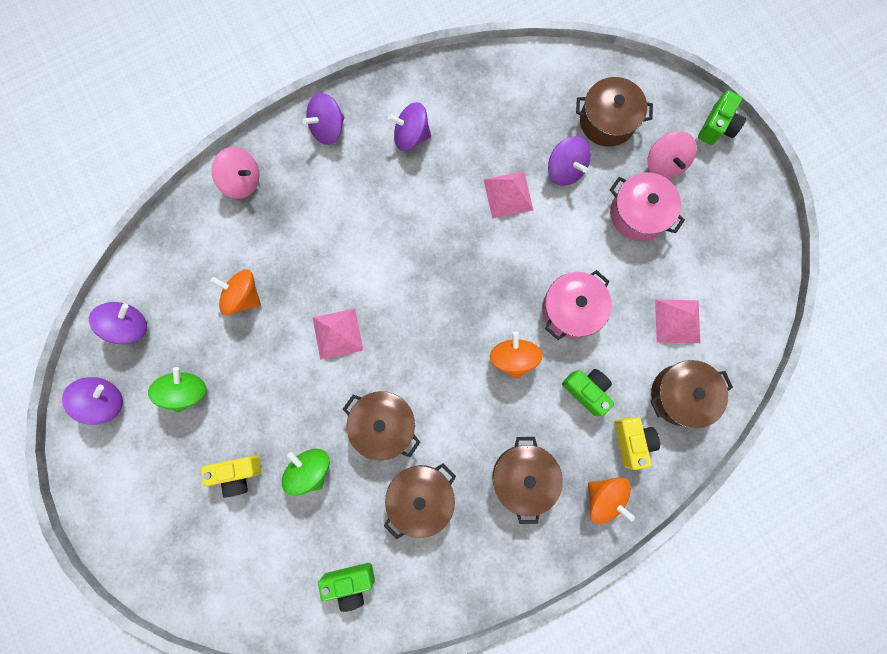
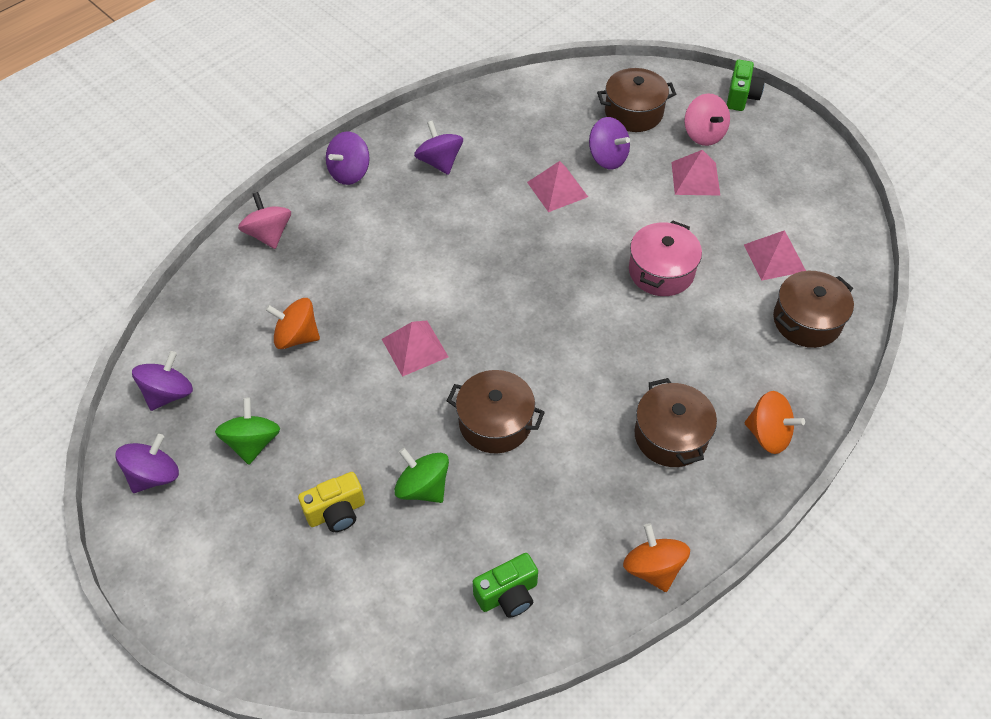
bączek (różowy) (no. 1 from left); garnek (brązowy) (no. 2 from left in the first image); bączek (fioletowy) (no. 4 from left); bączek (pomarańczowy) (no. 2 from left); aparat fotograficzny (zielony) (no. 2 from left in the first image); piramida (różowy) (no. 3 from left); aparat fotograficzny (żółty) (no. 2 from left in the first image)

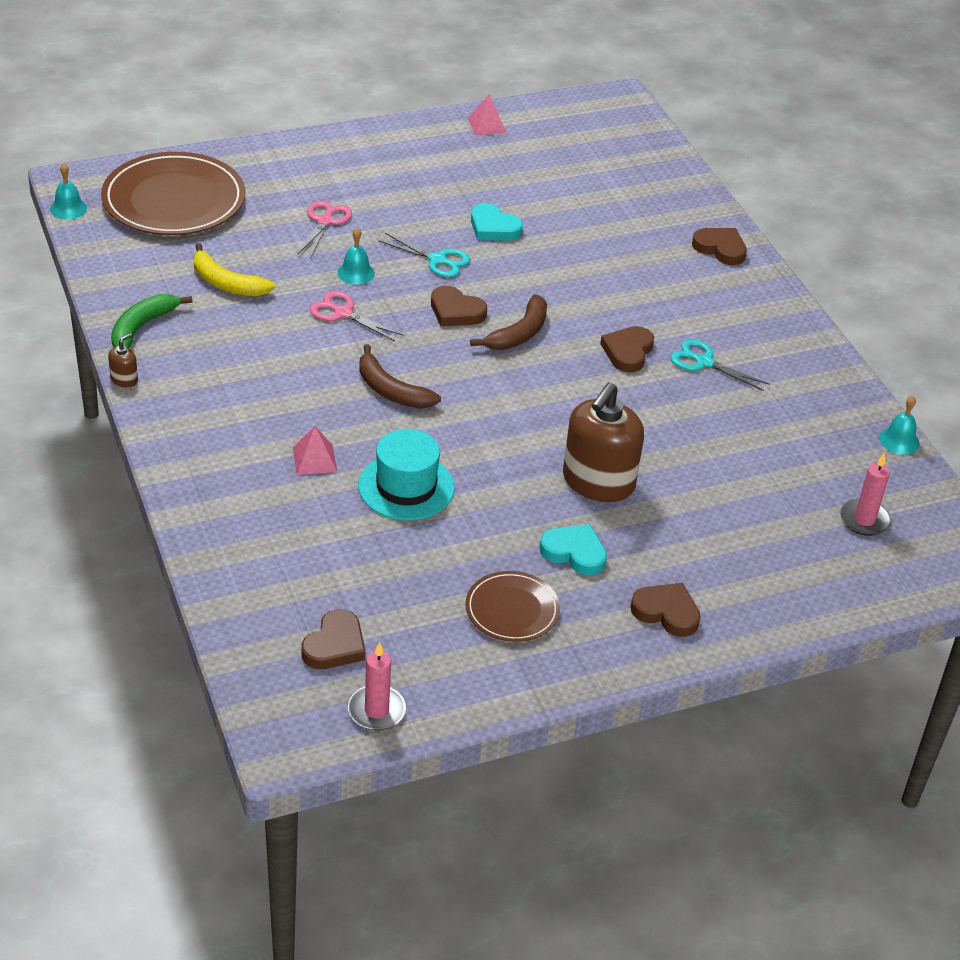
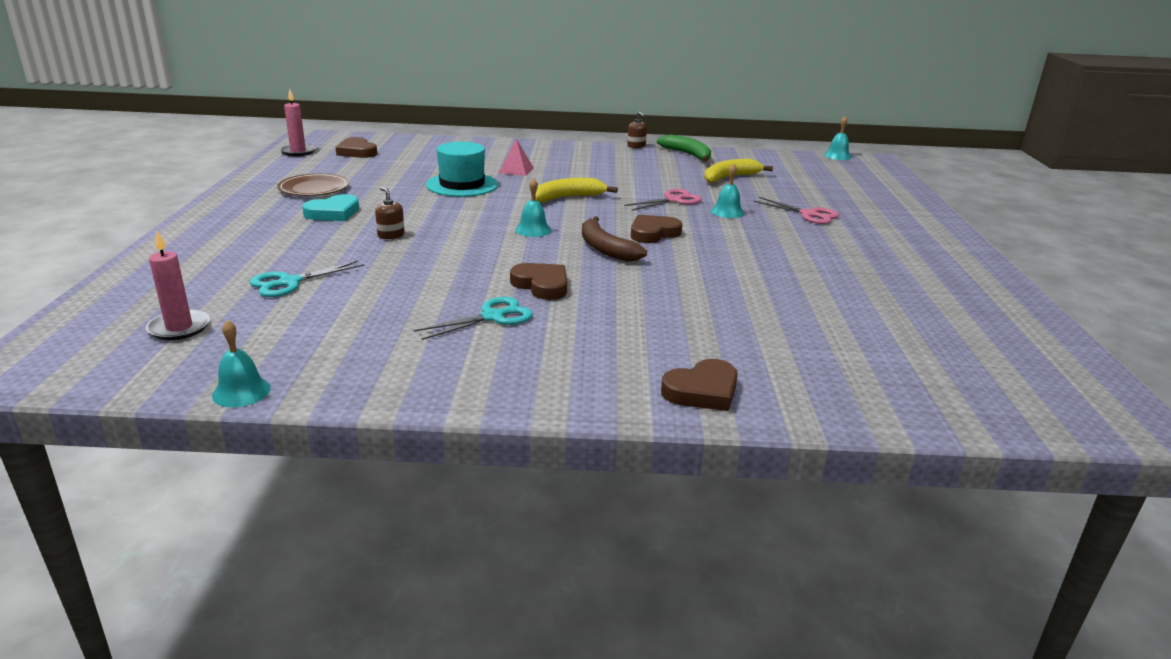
talerz (brązowy) (no. 1 from left in the first image); banan (żółty) (no. 1 from left); nożyczki (turkusowy) (no. 1 from left); piramida (różowy) (no. 2 from left in the first image); serce (turkusowy) (no. 1 from left in the first image); dozownik mydła (brązowy) (no. 1 from left); serce (brązowy) (no. 4 from left in the first image); dzwonek (turkusowy) (no. 2 from left)

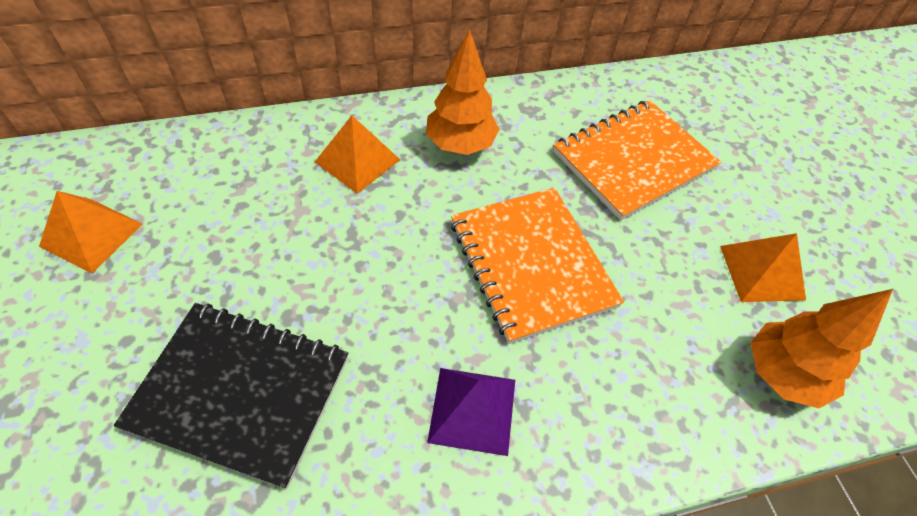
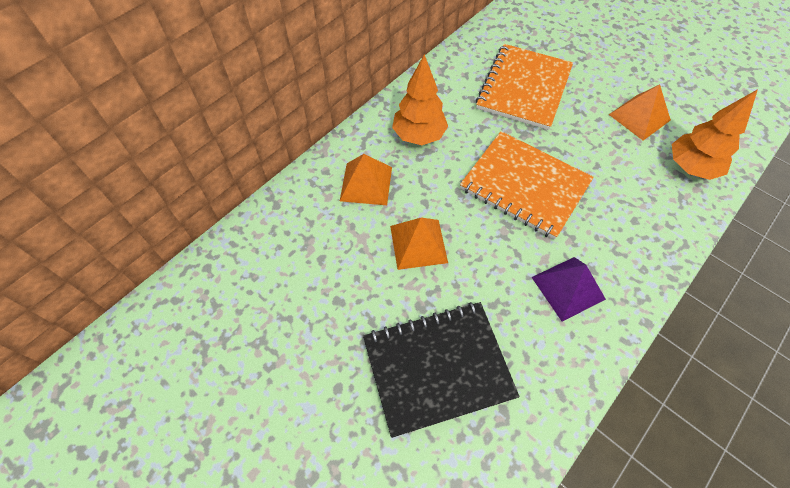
piramida (pomarańczowy) (no. 2 from left)

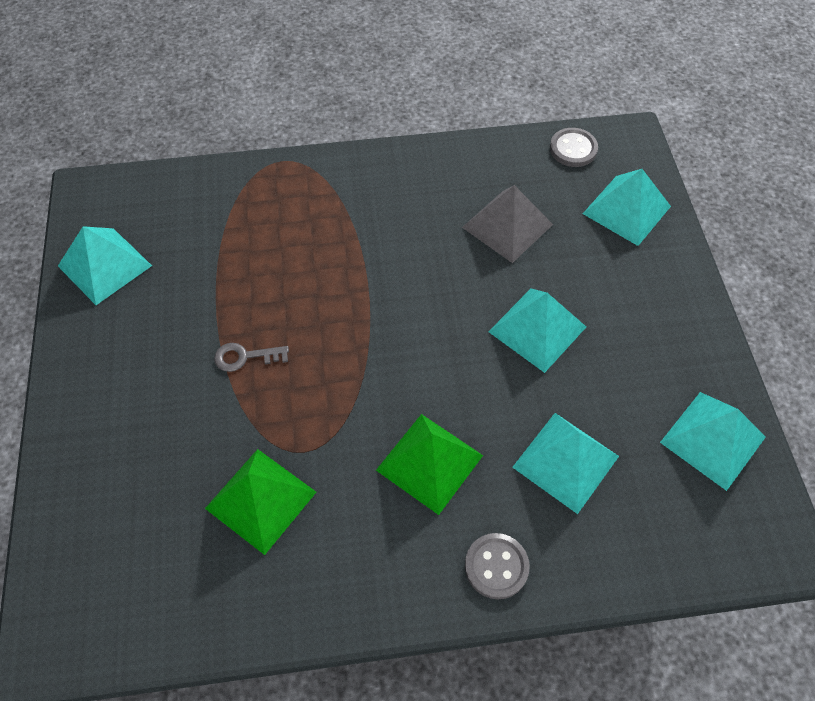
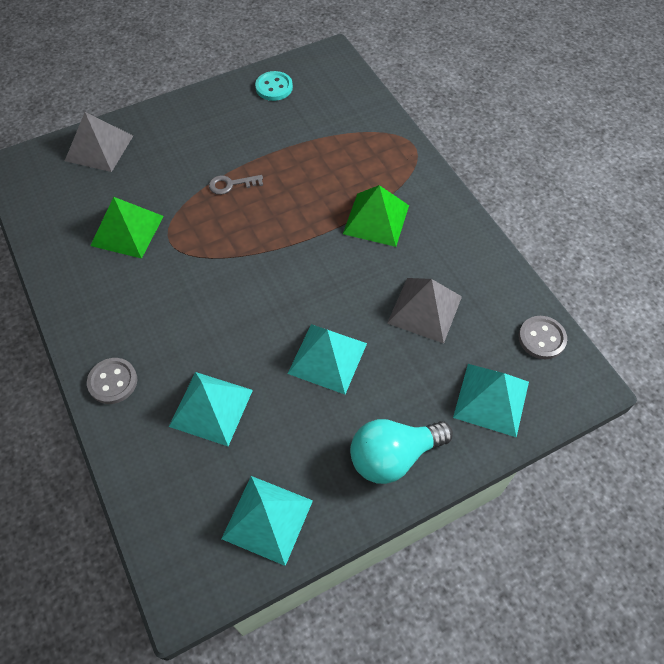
guzik (turkusowy); klucz (szary); piramida (zielony) (no. 2 from left); piramida (szary) (no. 1 from left); żarówka (turkusowy)

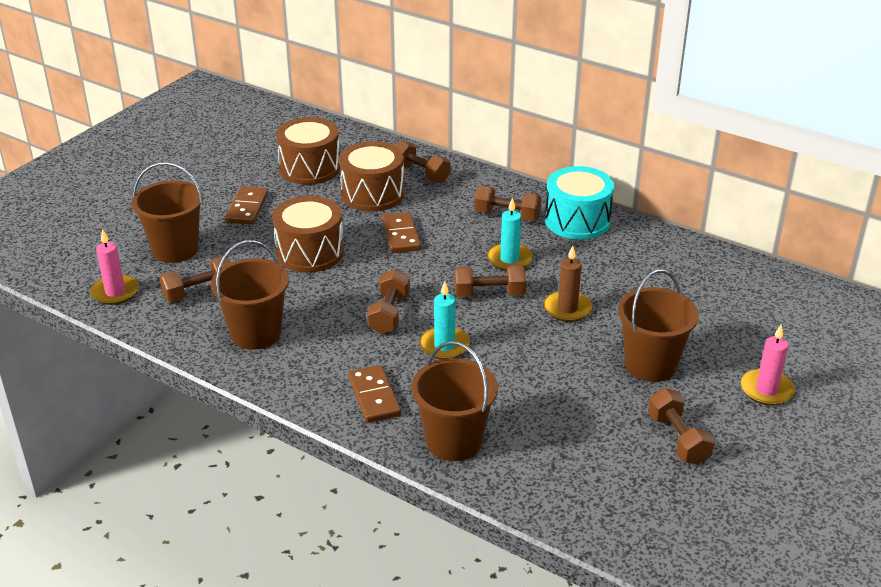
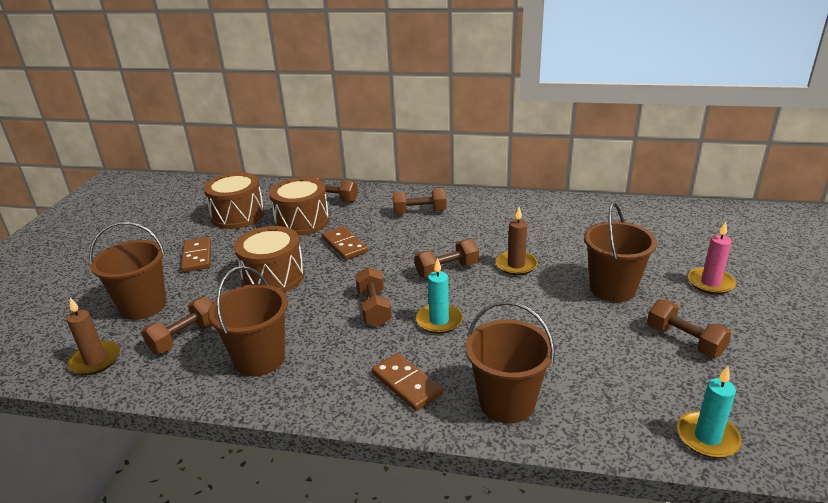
świeca (brązowy) (no. 1 from left); świeca (turkusowy) (no. 2 from left); bęben (turkusowy)

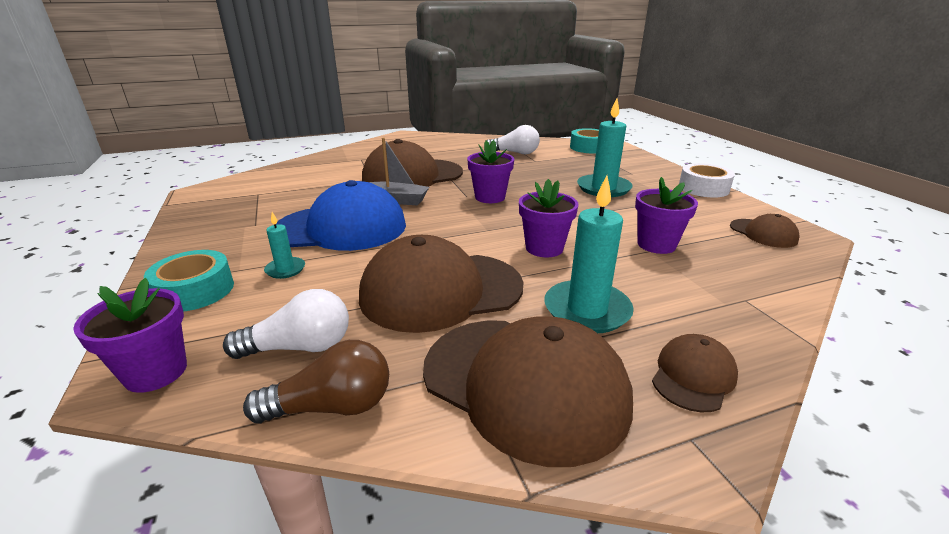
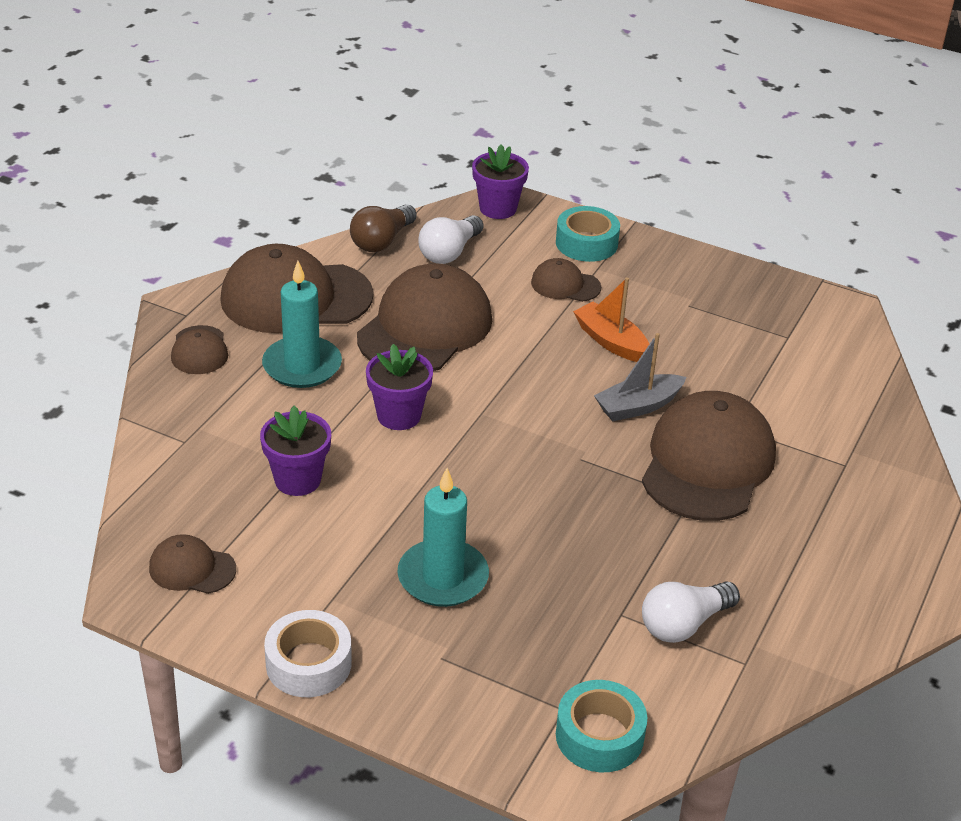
czapka (brązowy) (no. 5 from left); łódka (pomarańczowy); doniczka (fioletowy) (no. 2 from left in the first image)

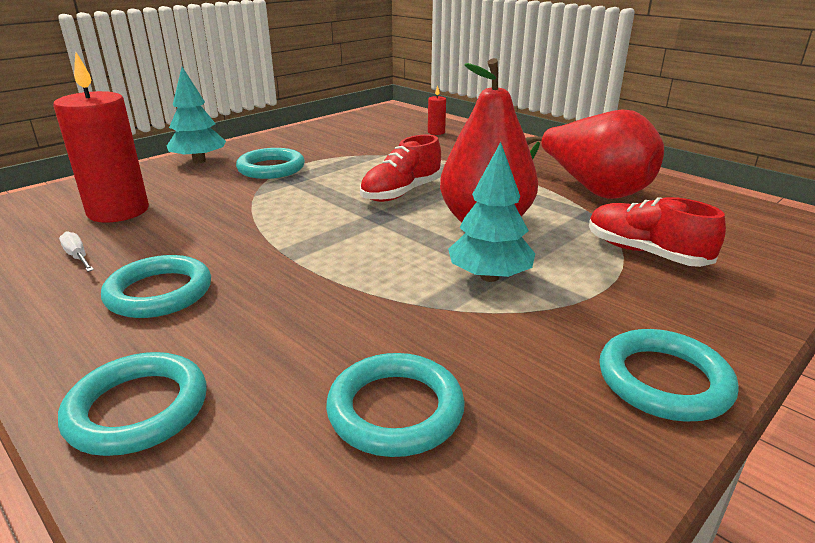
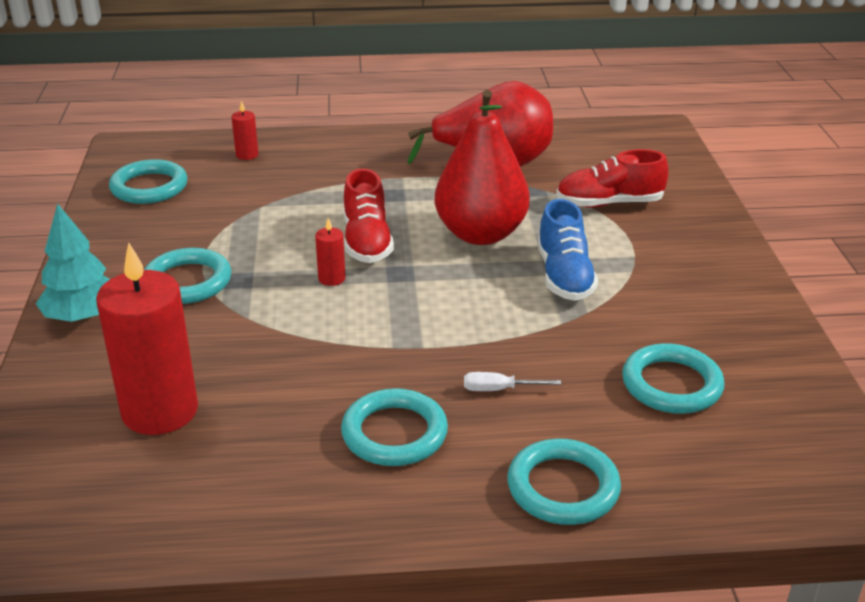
śrubokręt (biały); but (niebieski); pierścień (turkusowy) (no. 1 from left); świeca (czerwony) (no. 3 from left)

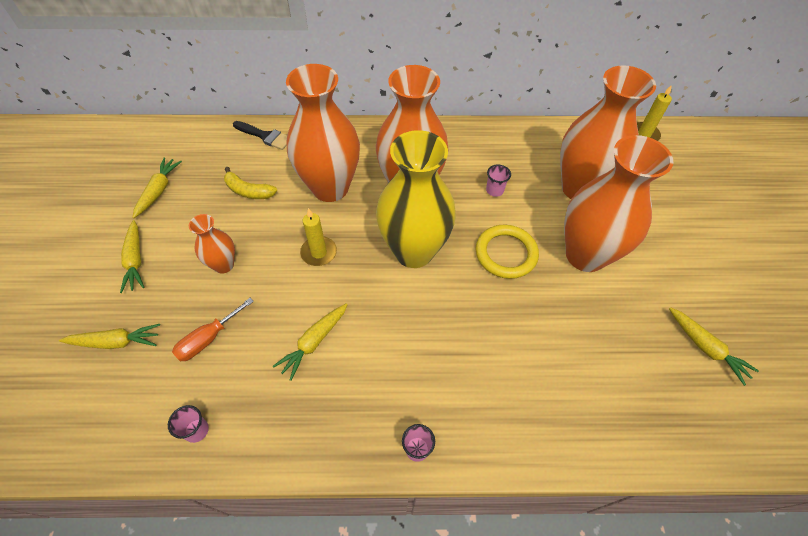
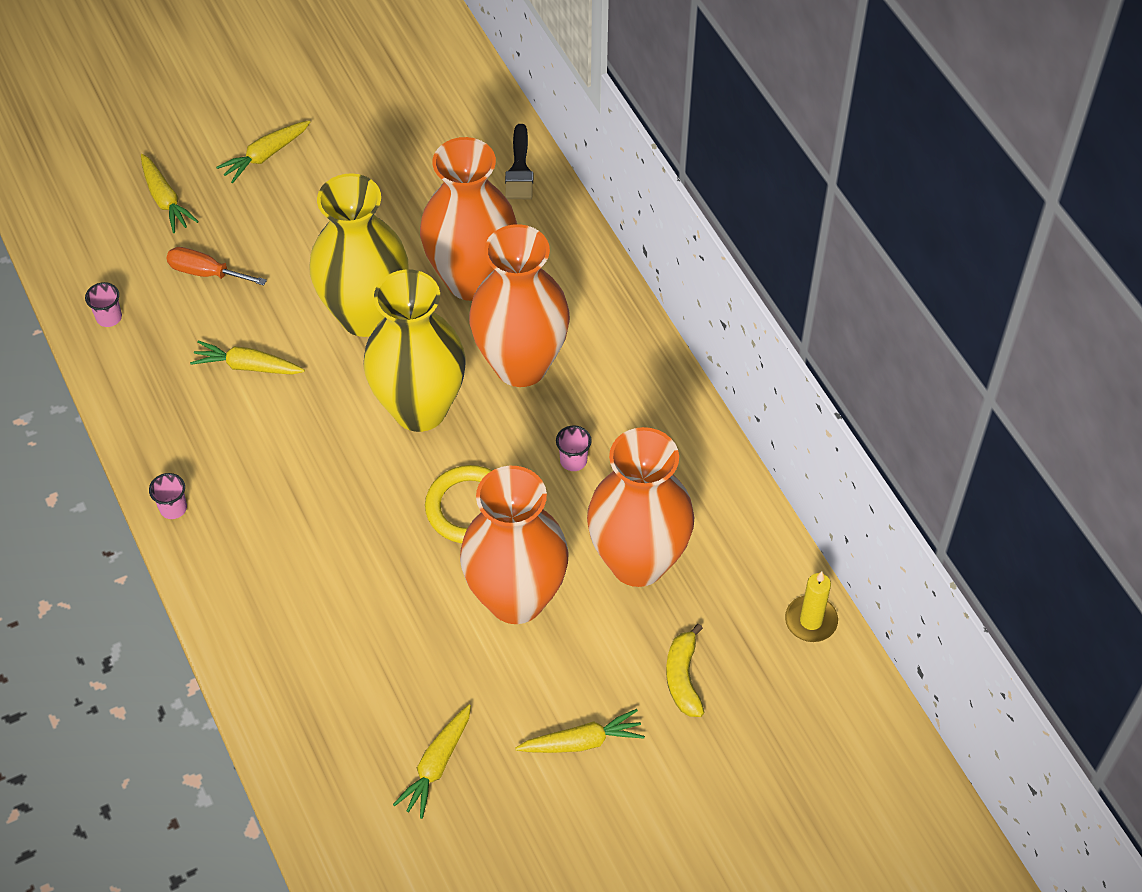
marchewka (żółty) (no. 5 from left); wazon (pomarańczowy) (no. 1 from left in the first image); banan (żółty); wazon (żółty) (no. 1 from left)

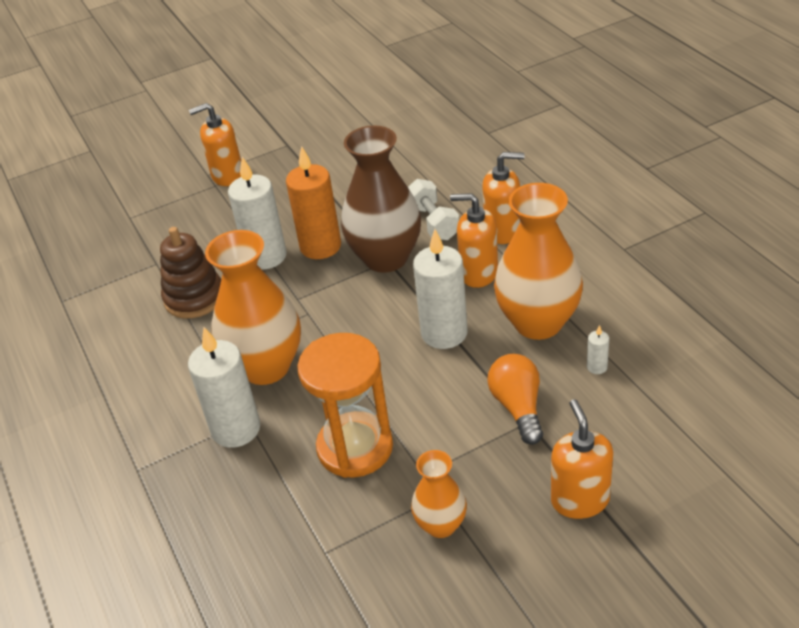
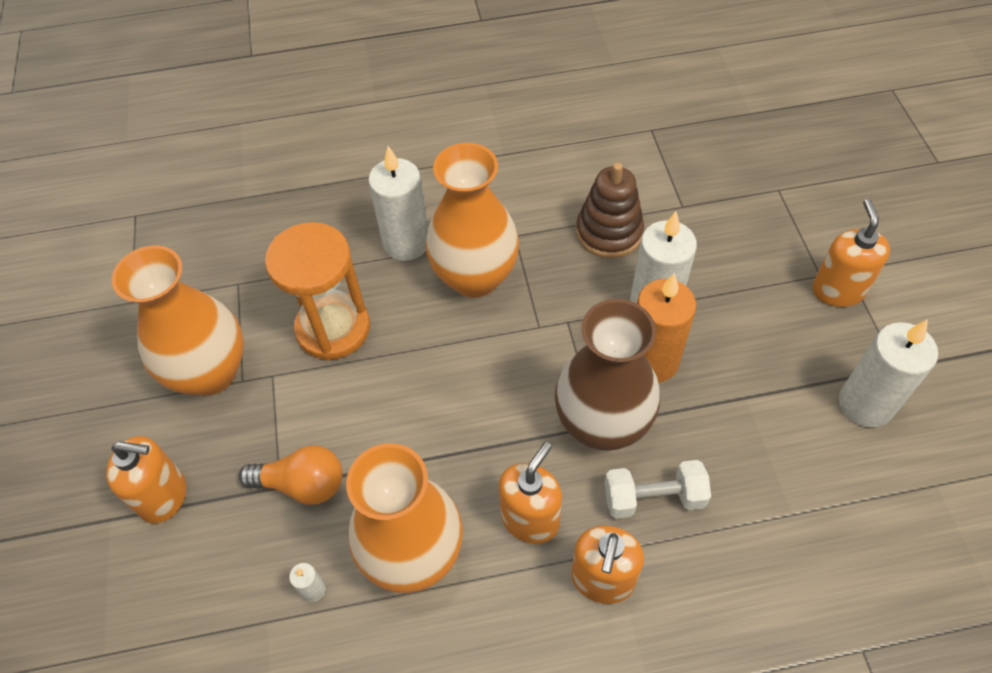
wazon (pomarańczowy) (no. 1 from left); świeca (biały) (no. 4 from left)

